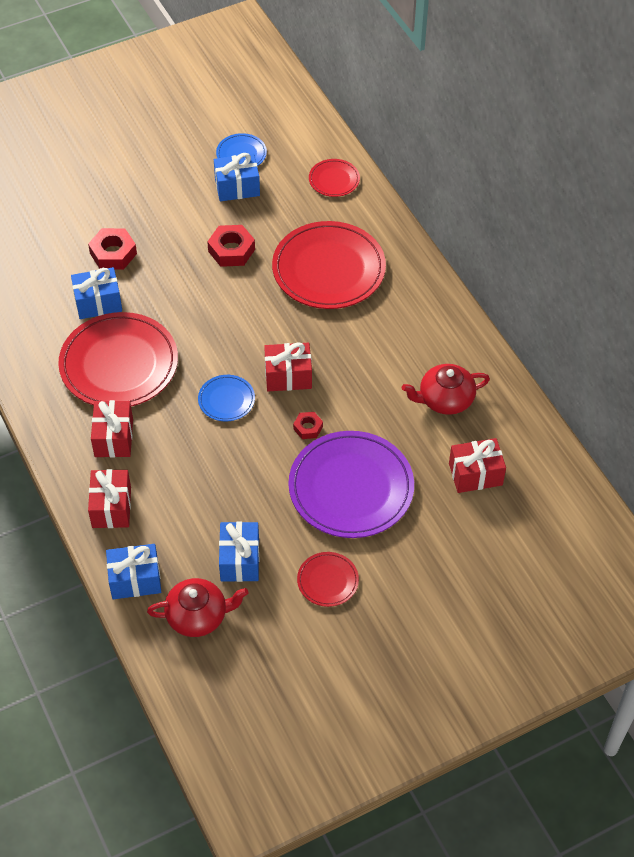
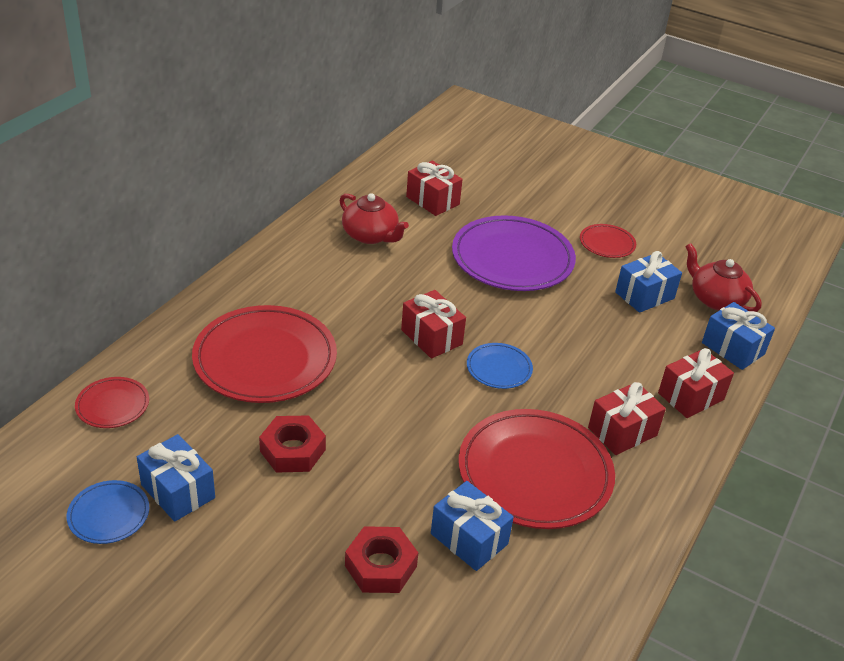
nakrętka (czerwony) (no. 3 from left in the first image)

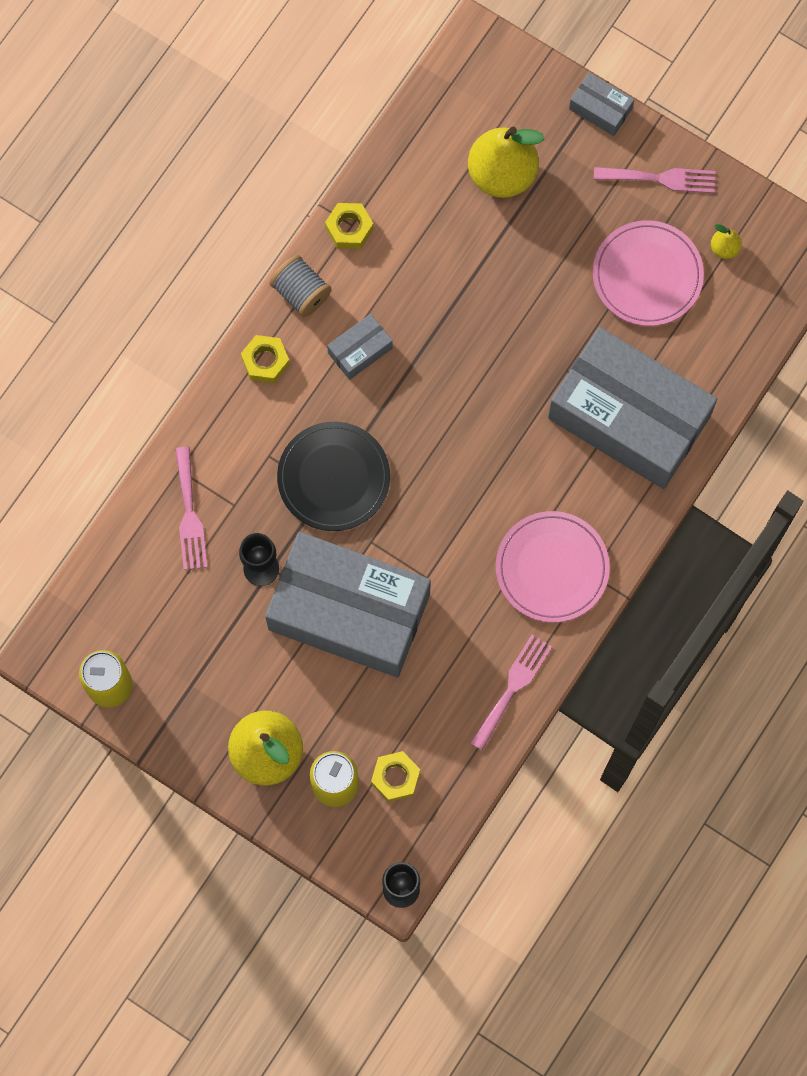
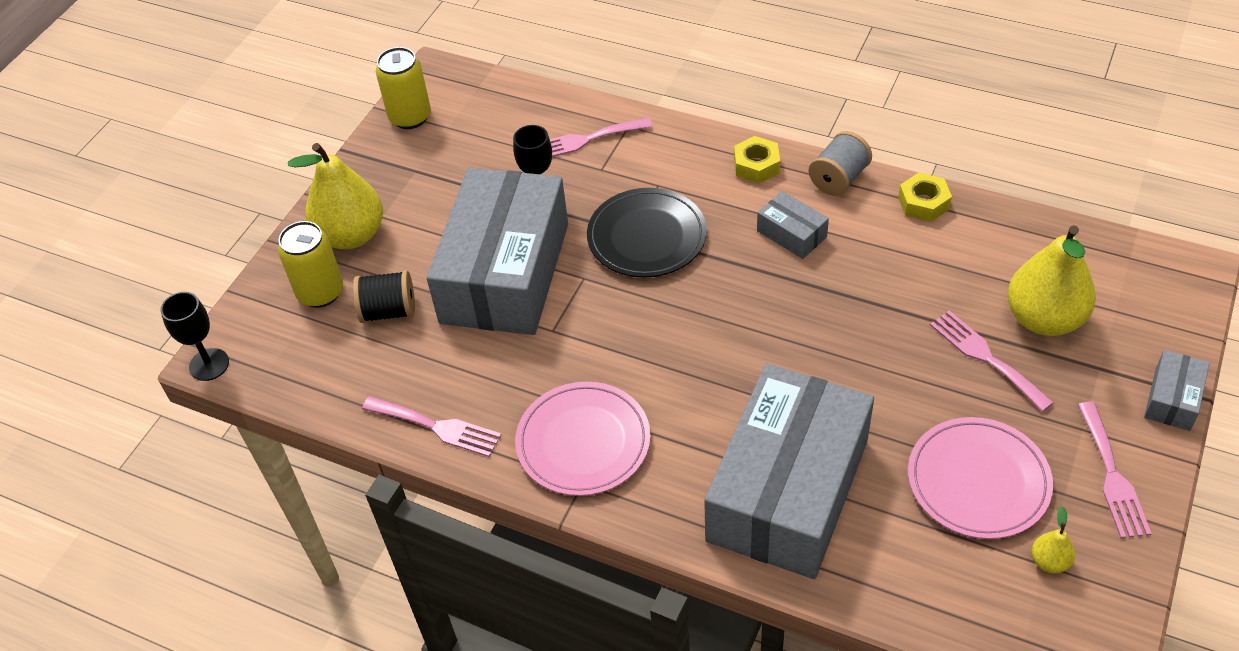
nakrętka (żółty) (no. 3 from left in the first image); szpulka (czarny); widelec (różowy) (no. 3 from left)

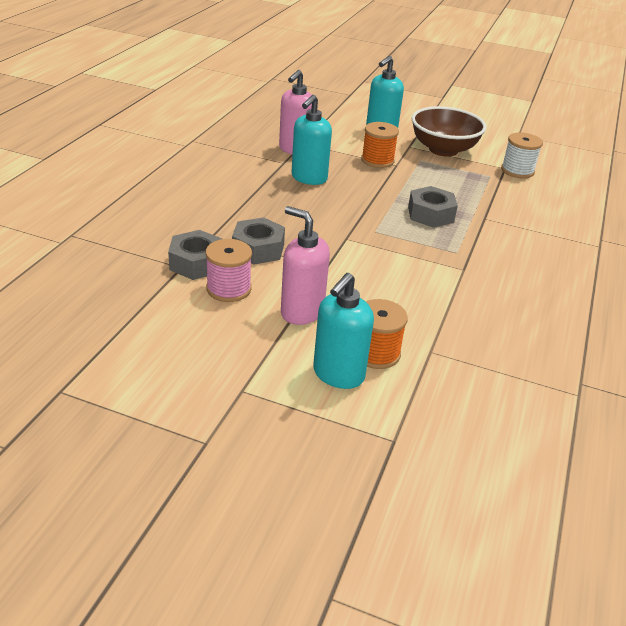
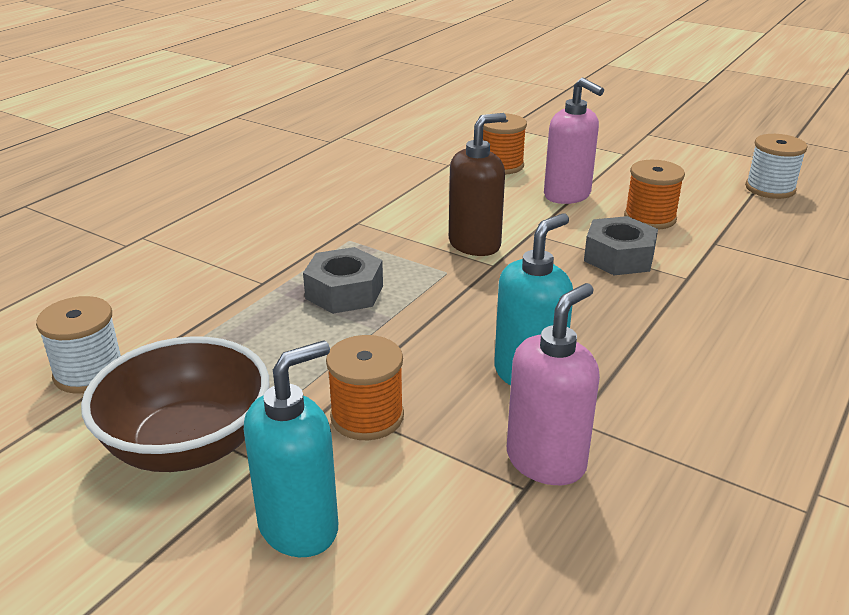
nakrętka (szary) (no. 1 from left in the first image); szpulka (pomarańczowy) (no. 3 from left); dozownik mydła (turkusowy) (no. 2 from left in the first image); dozownik mydła (brązowy); szpulka (biały) (no. 2 from left)

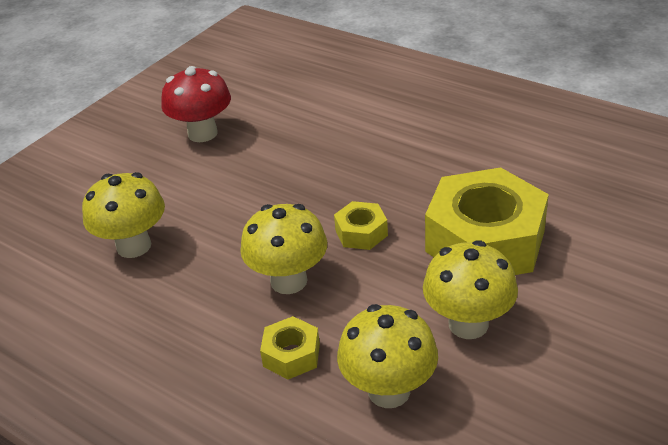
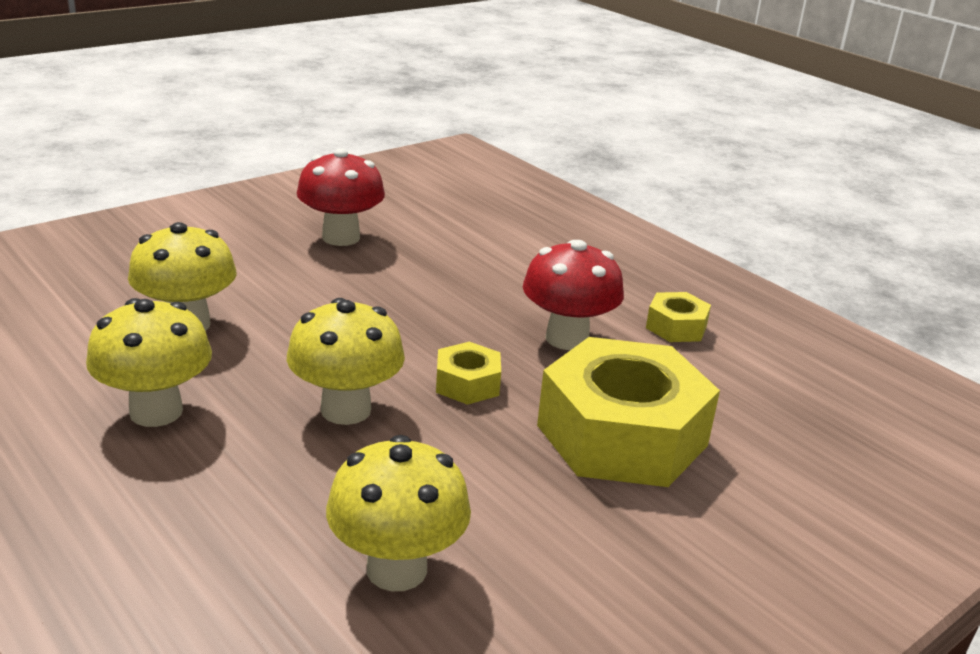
nakrętka (żółty) (no. 3 from left); grzyb (żółty) (no. 1 from left); grzyb (czerwony) (no. 2 from left)

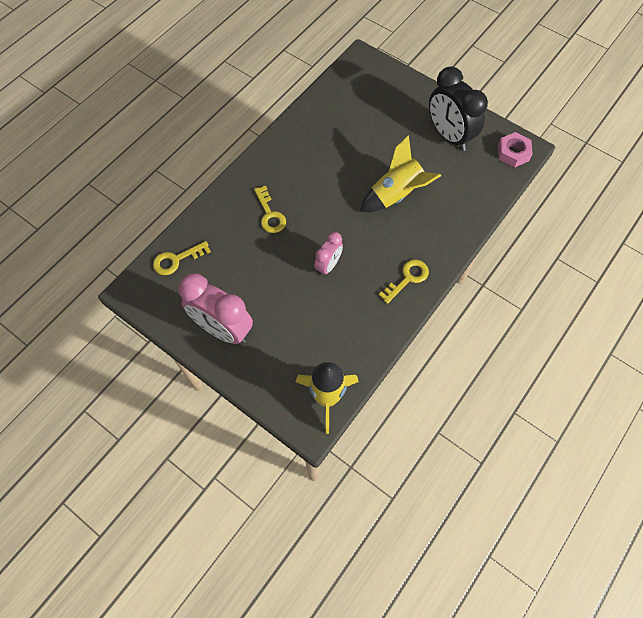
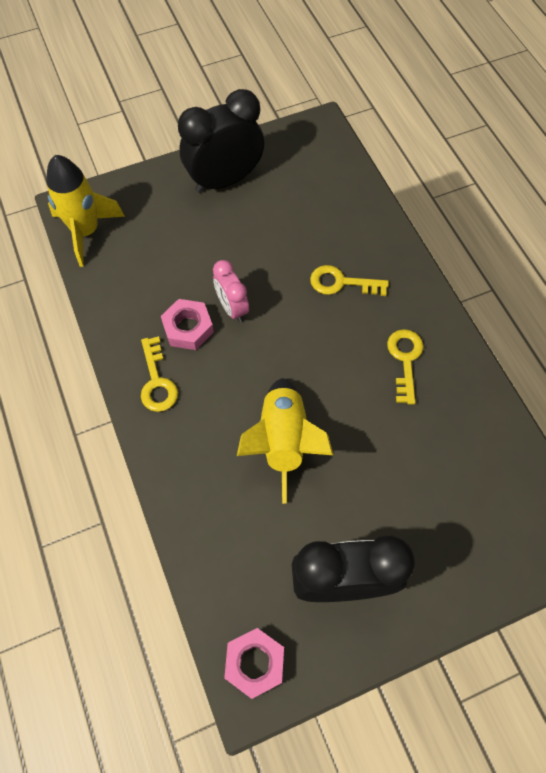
klucz (żółty) (no. 3 from left); budzik (czarny) (no. 1 from left); nakrętka (różowy) (no. 1 from left)

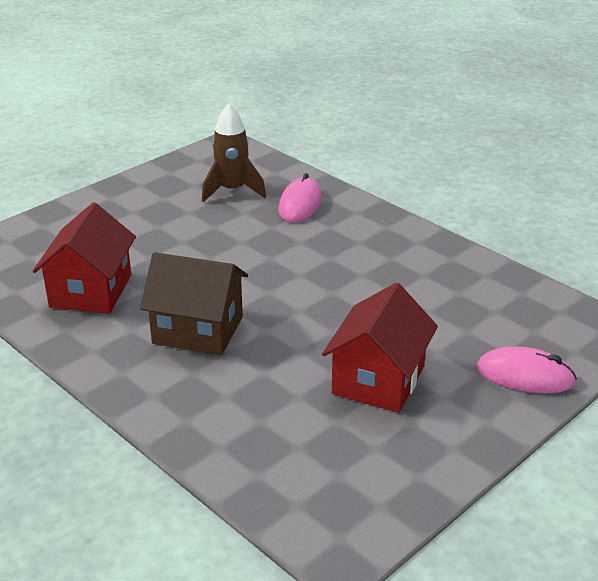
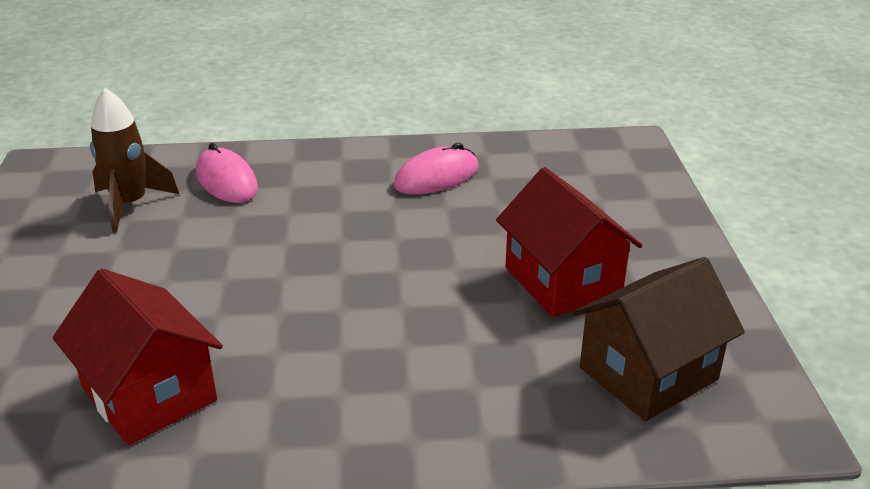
domek (brązowy); myszka (różowy) (no. 2 from left)

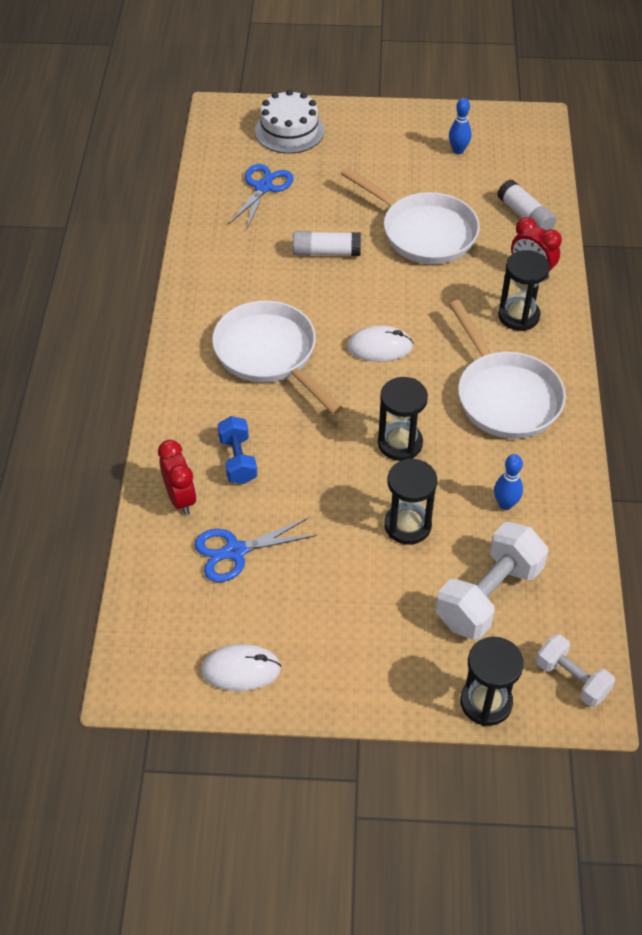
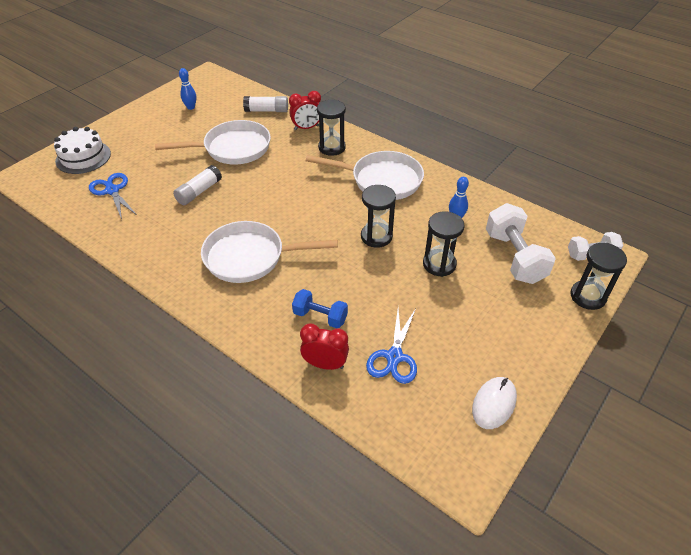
myszka (biały) (no. 2 from left in the first image)

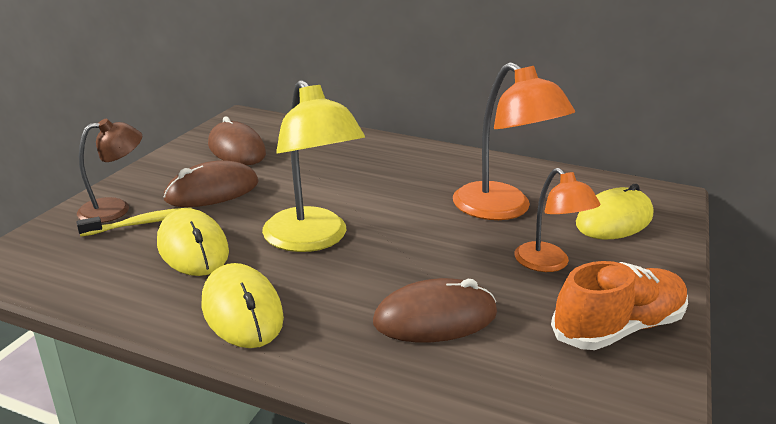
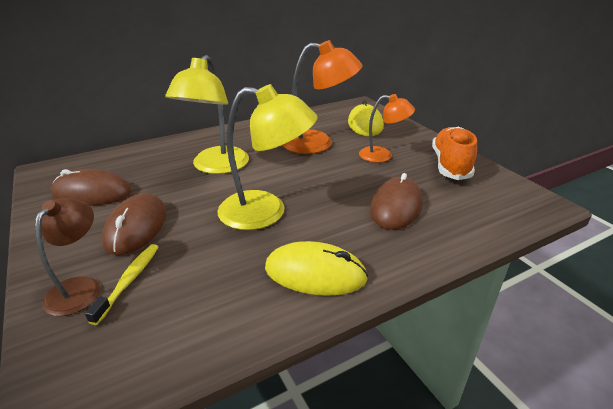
myszka (żółty) (no. 1 from left in the first image); lampka (żółty) (no. 1 from left)

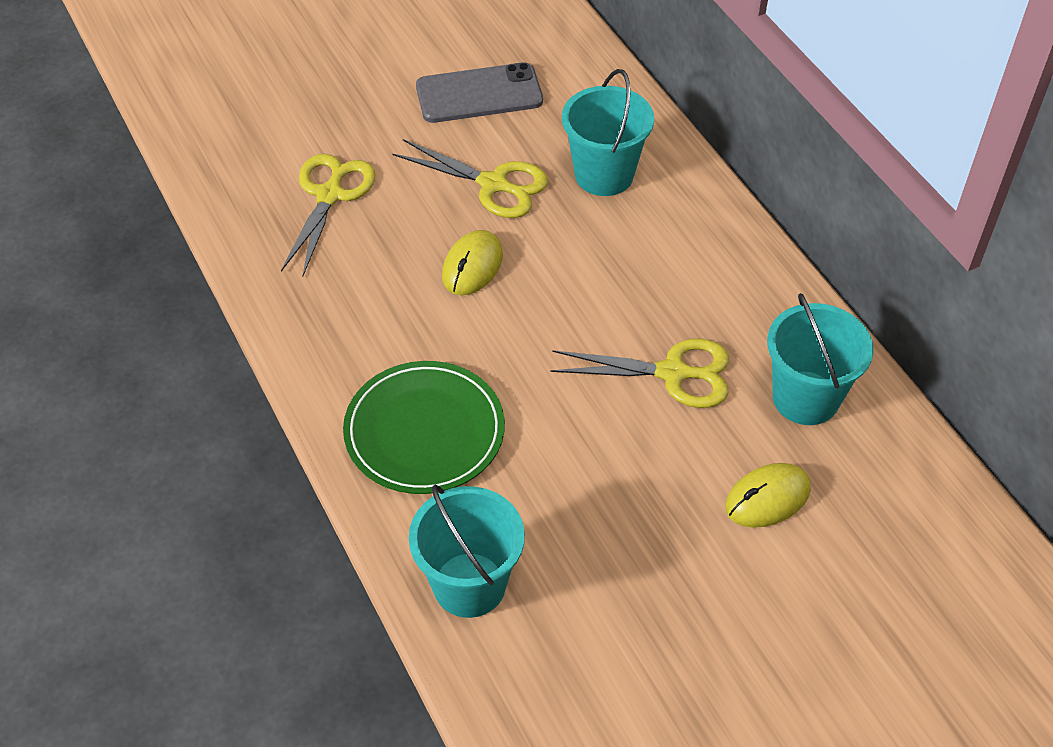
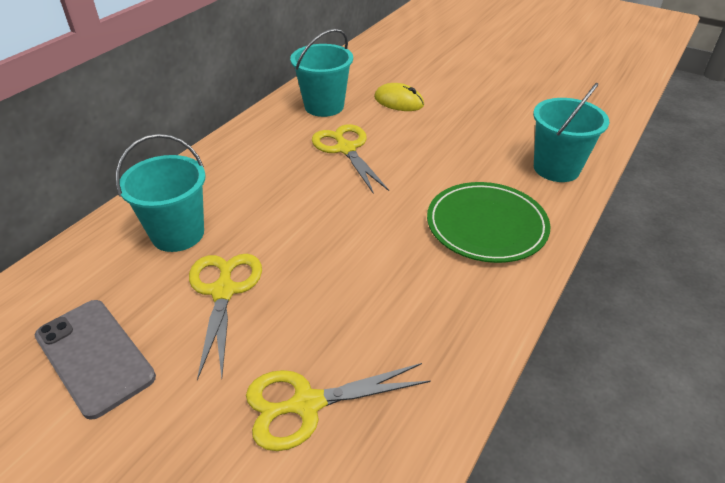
myszka (żółty) (no. 1 from left in the first image)

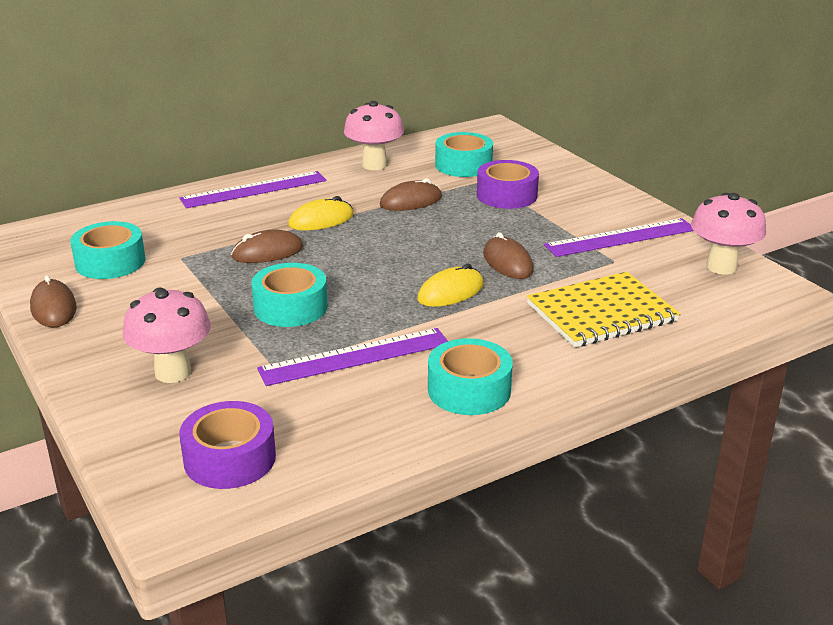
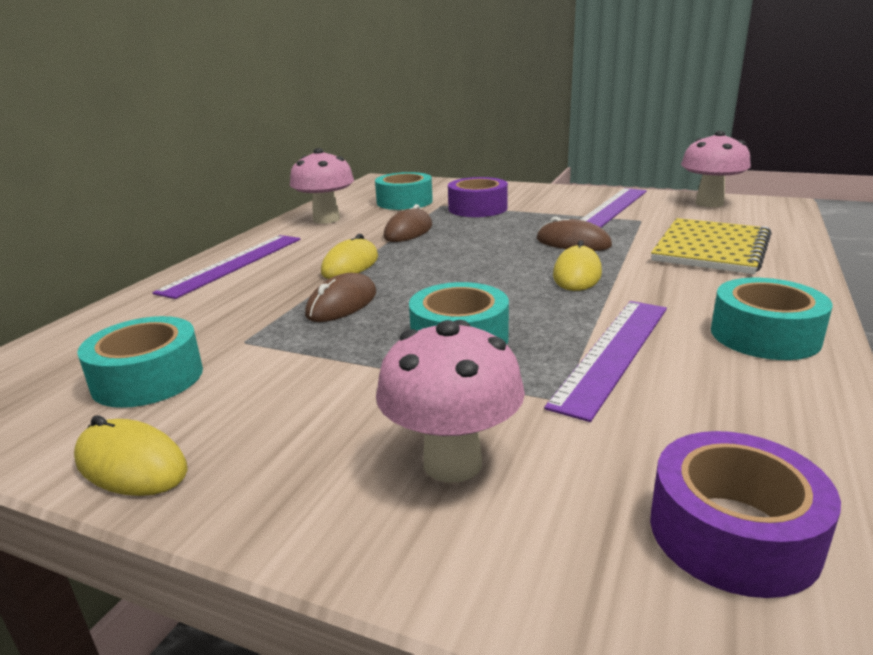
myszka (żółty) (no. 1 from left)

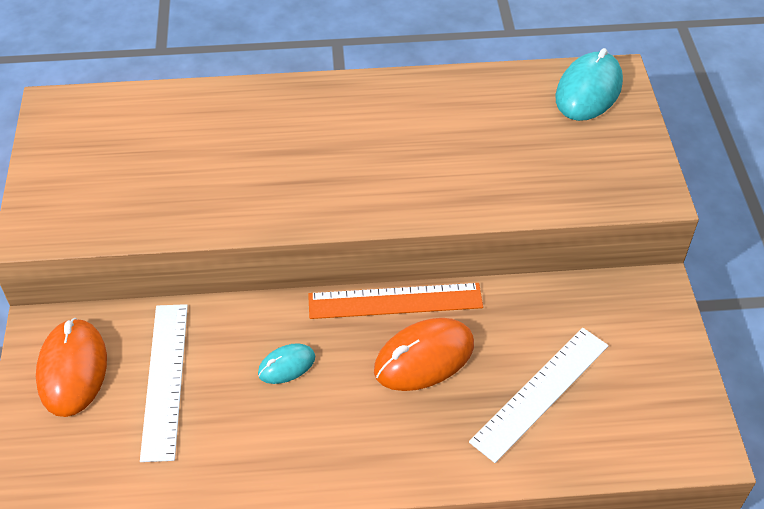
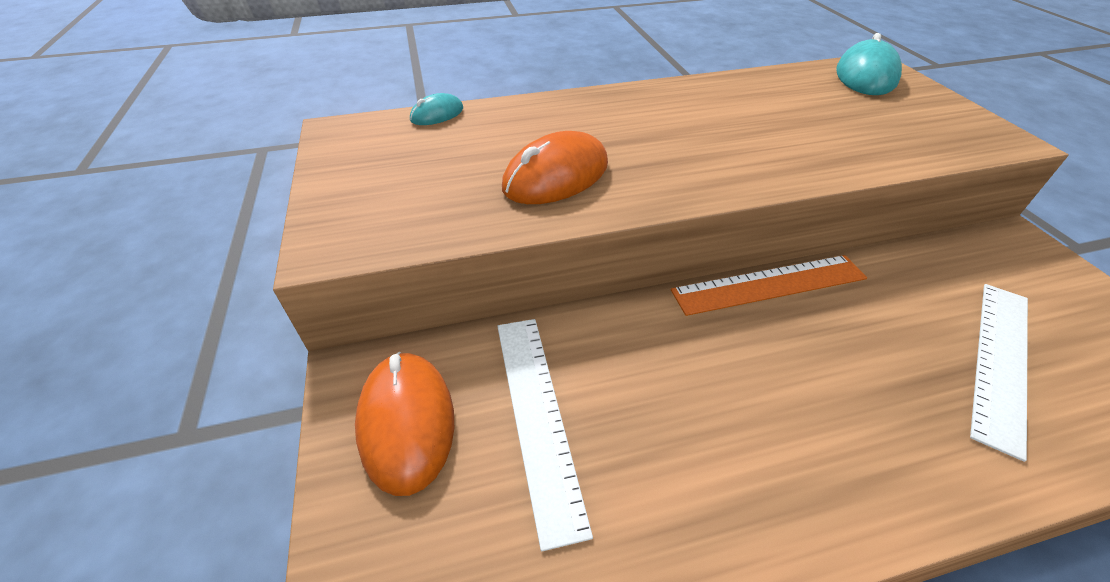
myszka (turkusowy) (no. 1 from left); myszka (pomarańczowy) (no. 2 from left)

